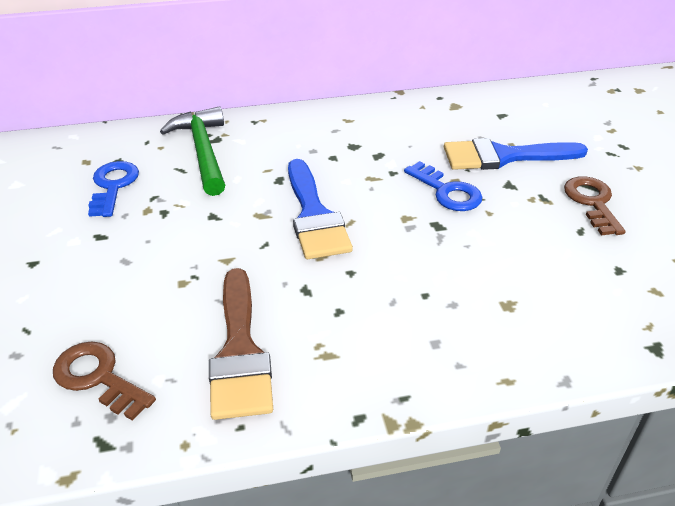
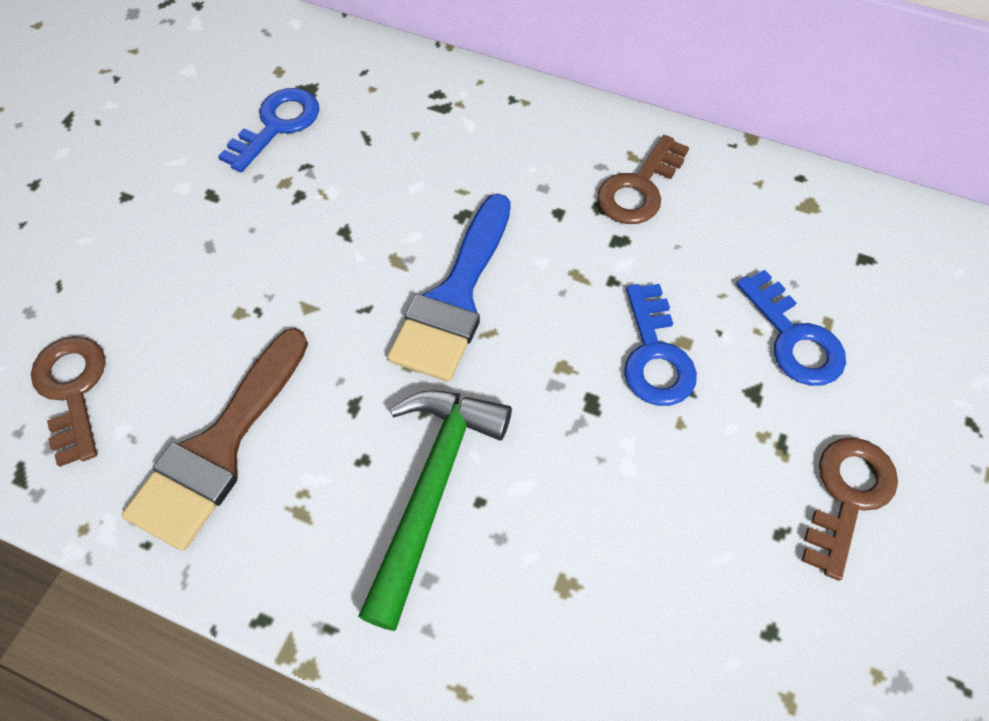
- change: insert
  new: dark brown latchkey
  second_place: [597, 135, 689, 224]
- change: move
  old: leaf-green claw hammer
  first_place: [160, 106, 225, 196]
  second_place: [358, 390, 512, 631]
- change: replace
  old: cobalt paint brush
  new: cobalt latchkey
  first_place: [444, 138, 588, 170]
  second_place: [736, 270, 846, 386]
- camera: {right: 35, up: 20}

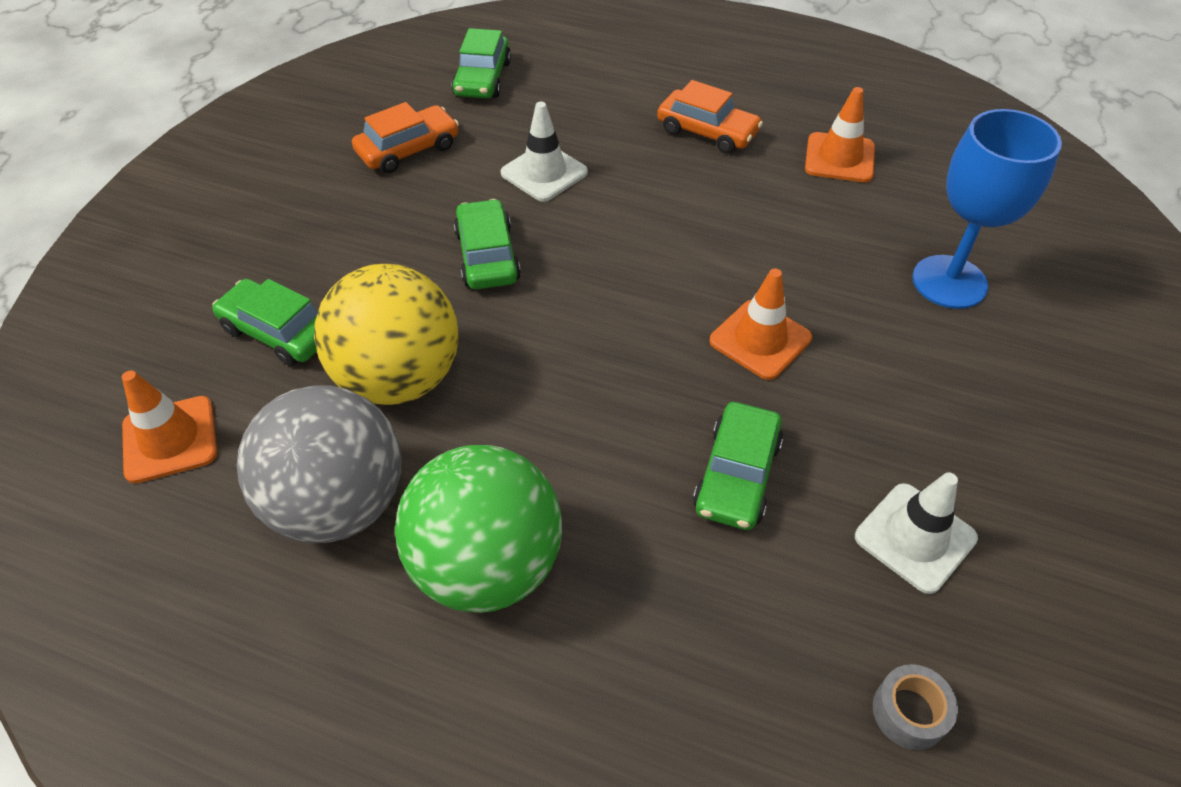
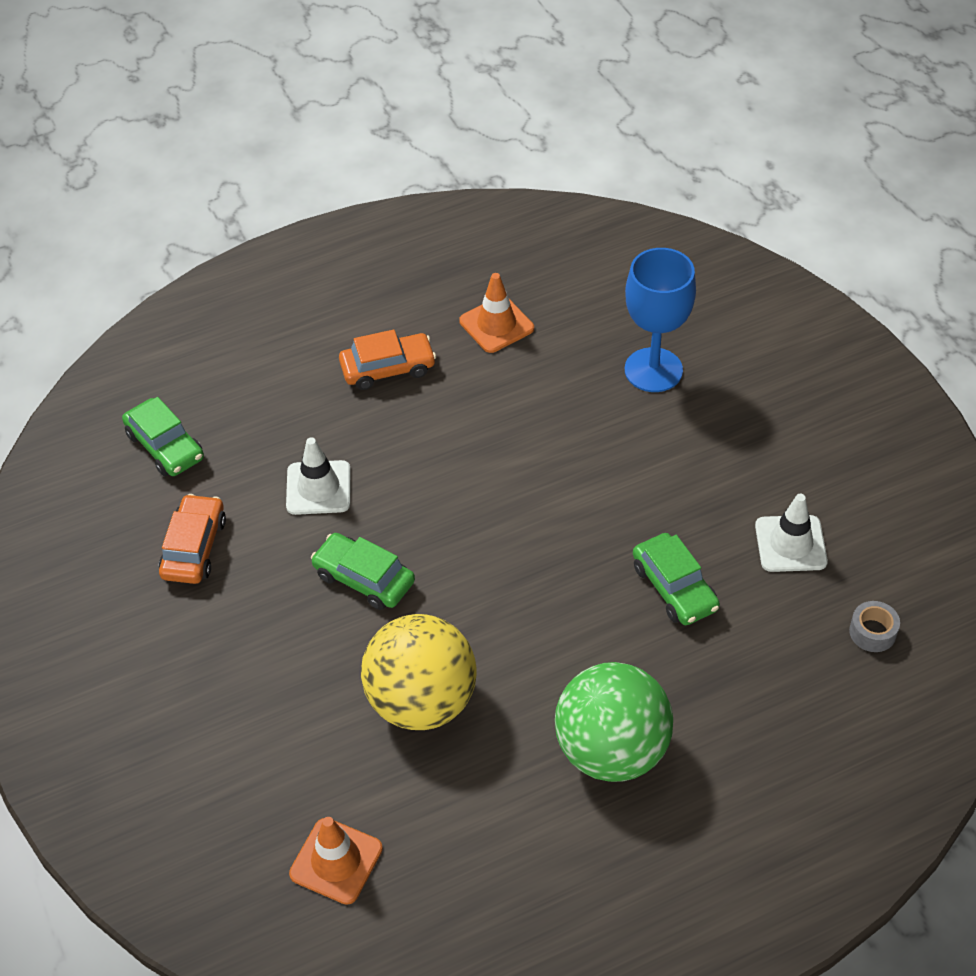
- change: delete
  old: leaf-green automobile
  first_place: [212, 279, 318, 366]
- change: delete
  old: grey ball
  first_place: [237, 385, 402, 543]
- change: delete
  old: bright orange road cone
  first_place: [709, 269, 812, 380]
- camera: {right: -45, up: 0}

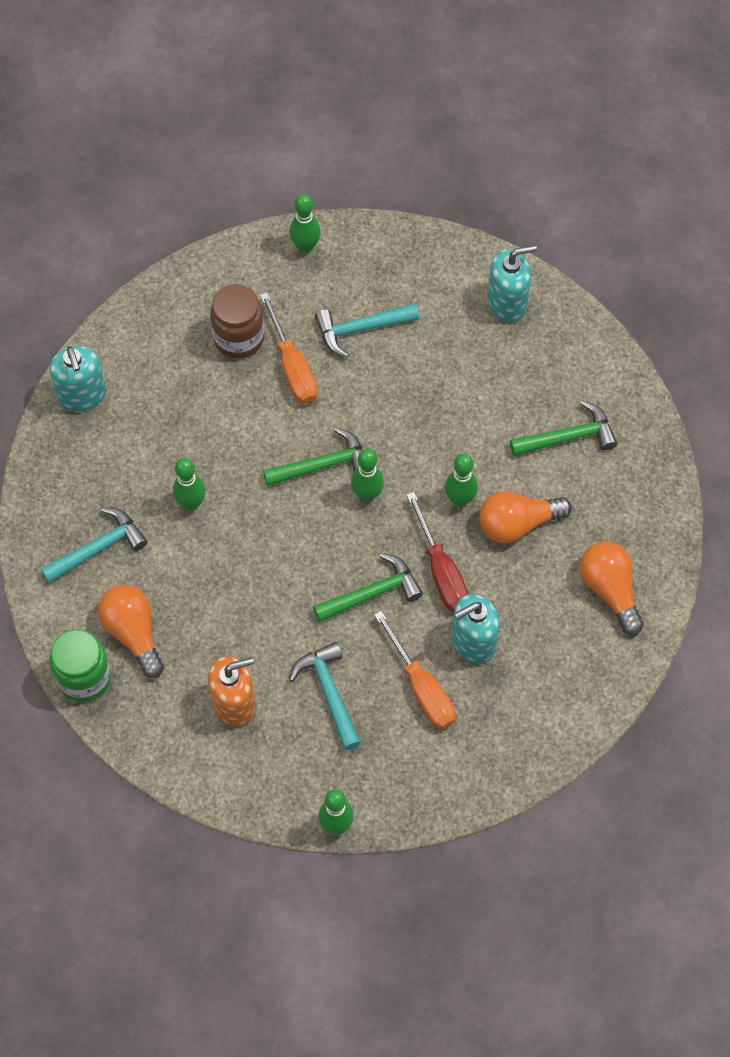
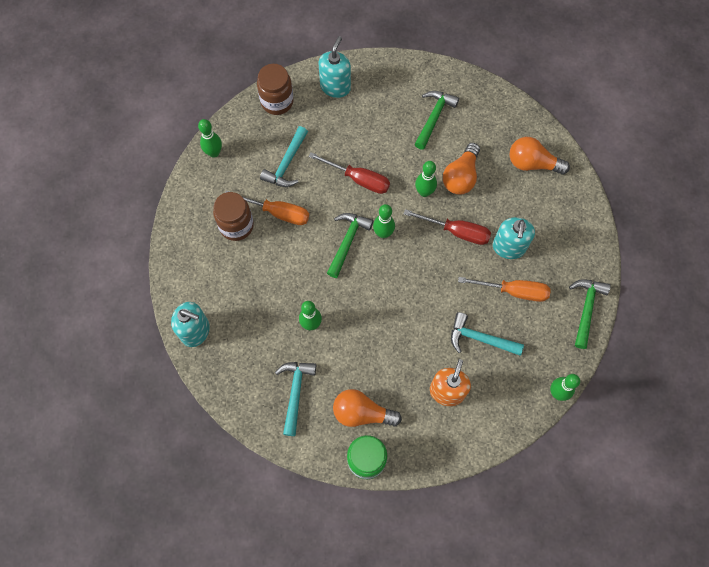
- change: insert
  new: dark brown jar
  second_place: [257, 64, 294, 115]
- change: insert
  new: scarlet screwdriver
  second_place: [308, 152, 390, 194]
- change: move
  old: leaf-green claw hammer
  first_place: [313, 553, 423, 622]
  second_place: [569, 279, 611, 349]
- camera: {right: -50, up: 5}

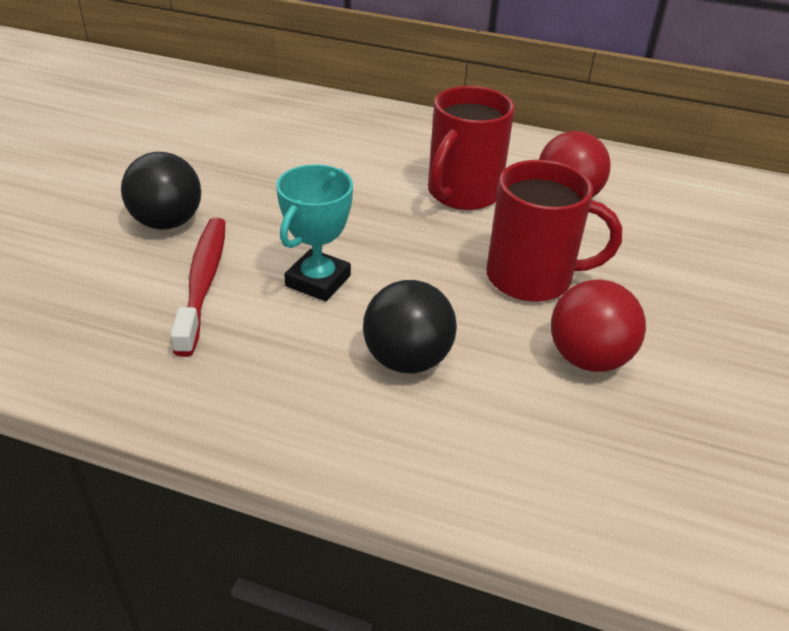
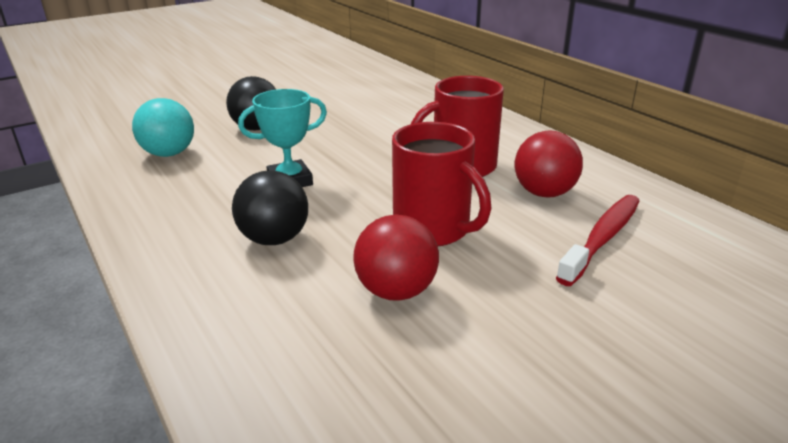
- change: insert
  new: aqua ball
  second_place: [132, 98, 194, 157]
- change: move
  old: scarlet toothbrush
  first_place: [170, 218, 225, 357]
  second_place: [556, 195, 640, 286]
- camera: {right: 40, up: -10}

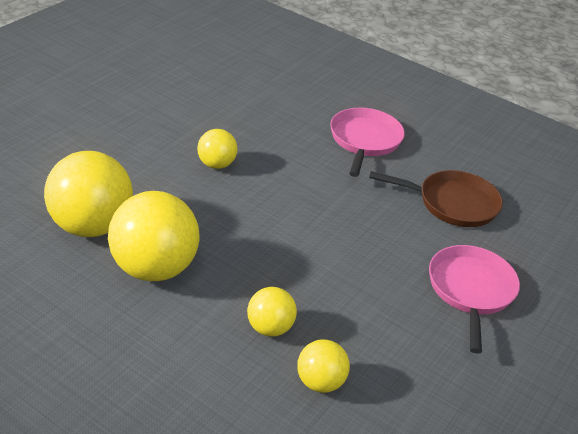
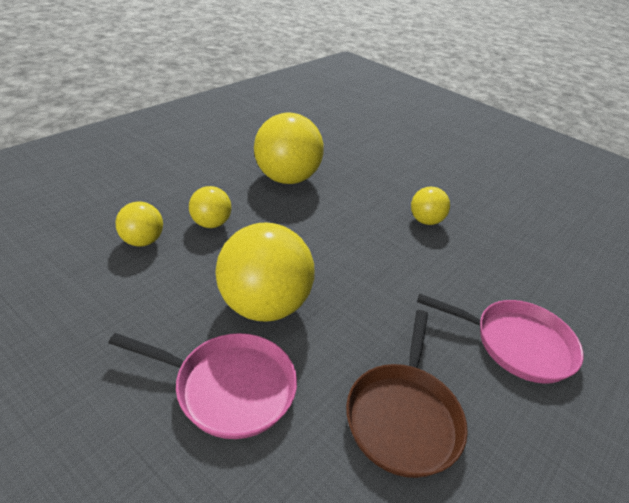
- change: move
  old: golden ball
  first_place: [44, 151, 133, 237]
  second_place: [215, 223, 314, 322]
- camera: {right: 95, up: 0}

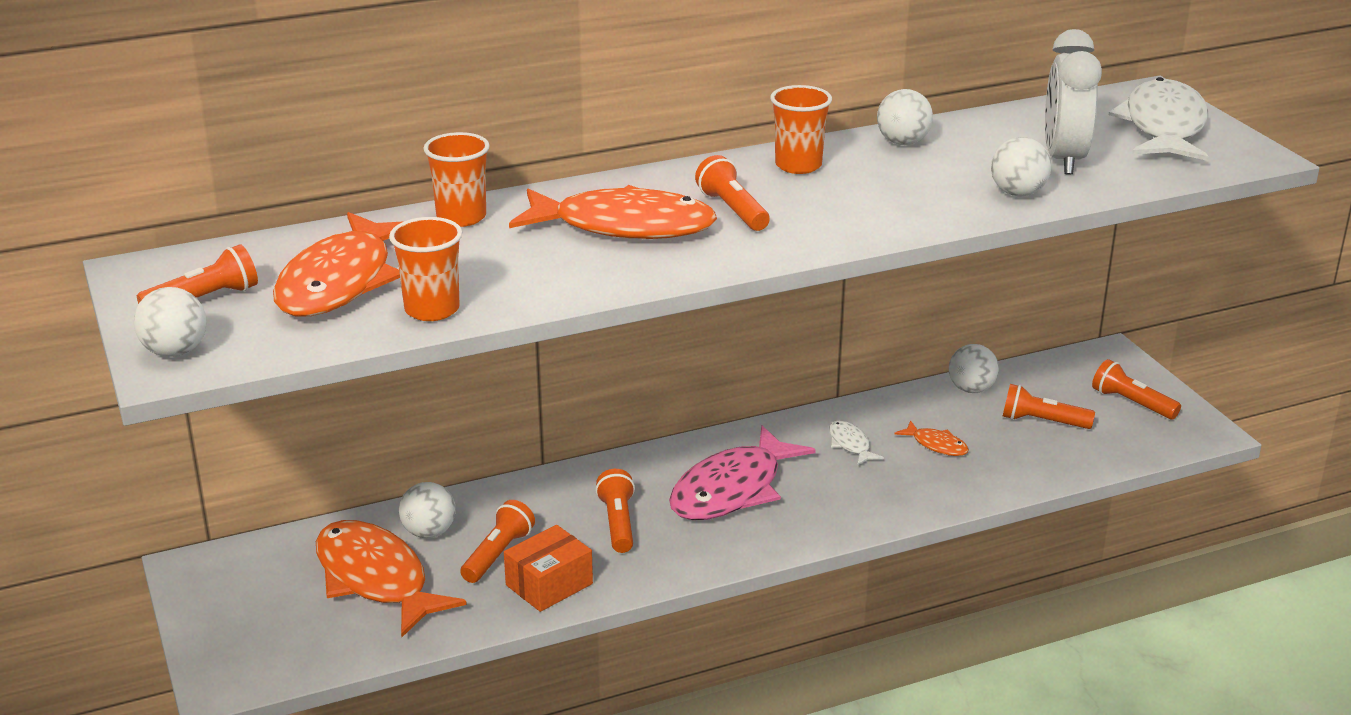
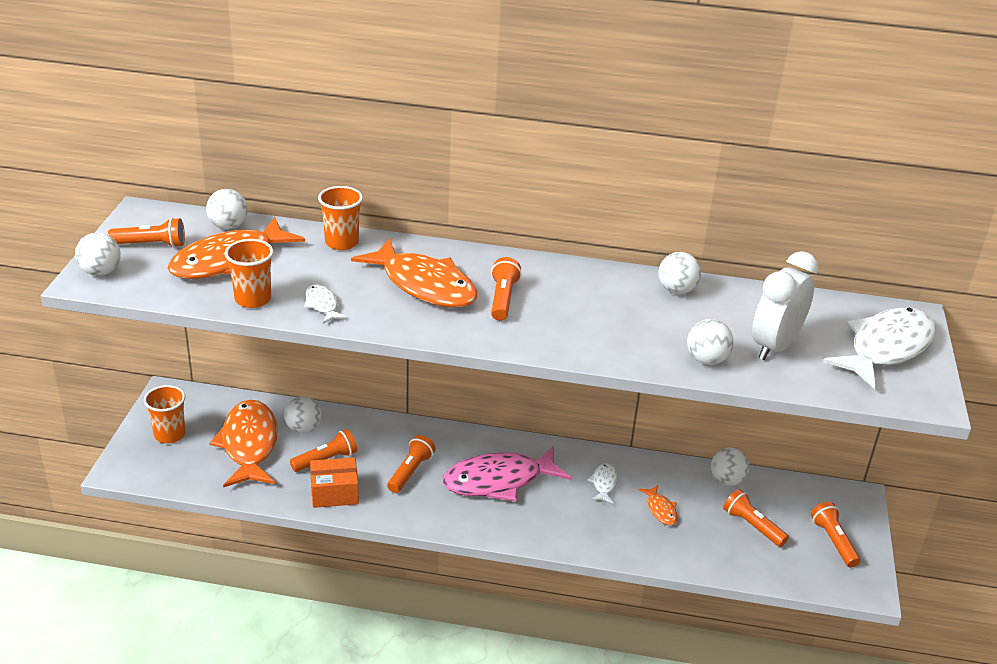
- change: insert
  new: pure white ball
  second_place: [206, 189, 248, 229]
- change: insert
  new: pure white toy fish
  second_place: [304, 284, 347, 324]
- change: move
  old: bright orange tumbler
  first_place: [770, 85, 832, 174]
  second_place: [144, 385, 186, 443]
- camera: {right: 30, up: 5}

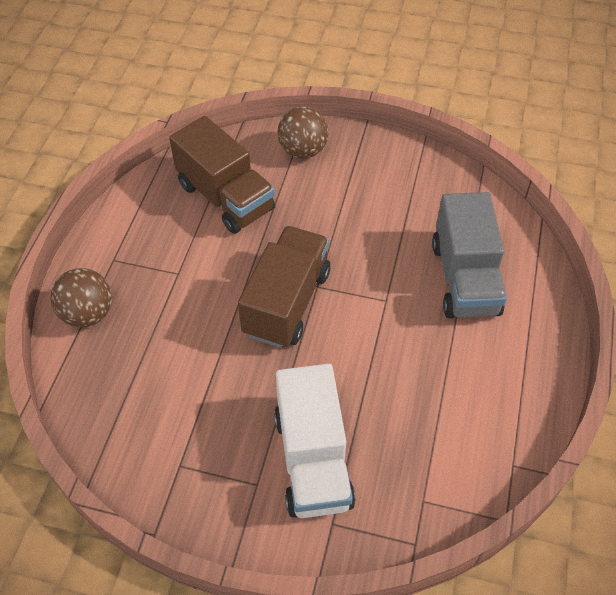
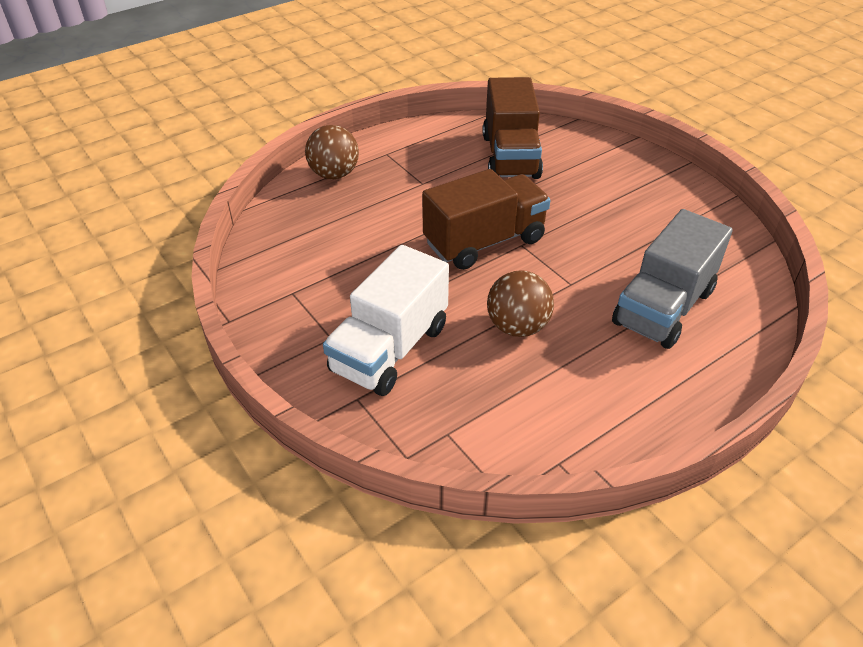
- change: move
  old: dark brown ball
  first_place: [277, 106, 328, 159]
  second_place: [487, 270, 554, 337]
- camera: {right: 40, up: -10}

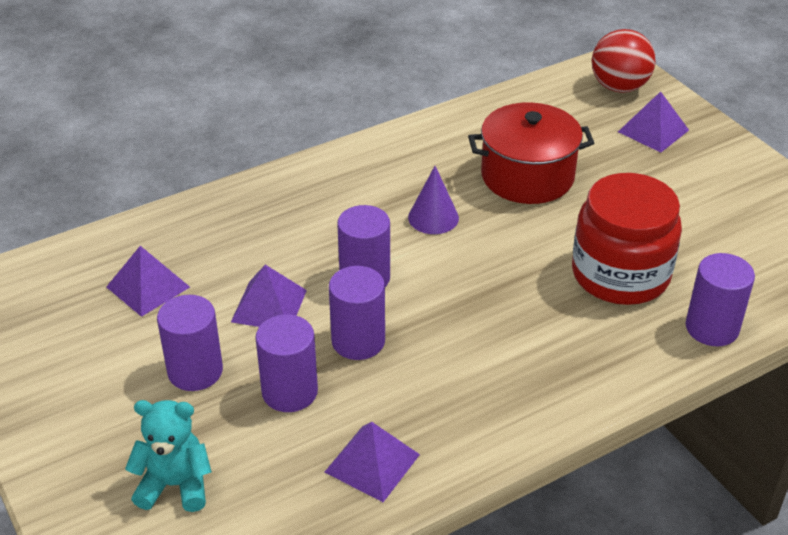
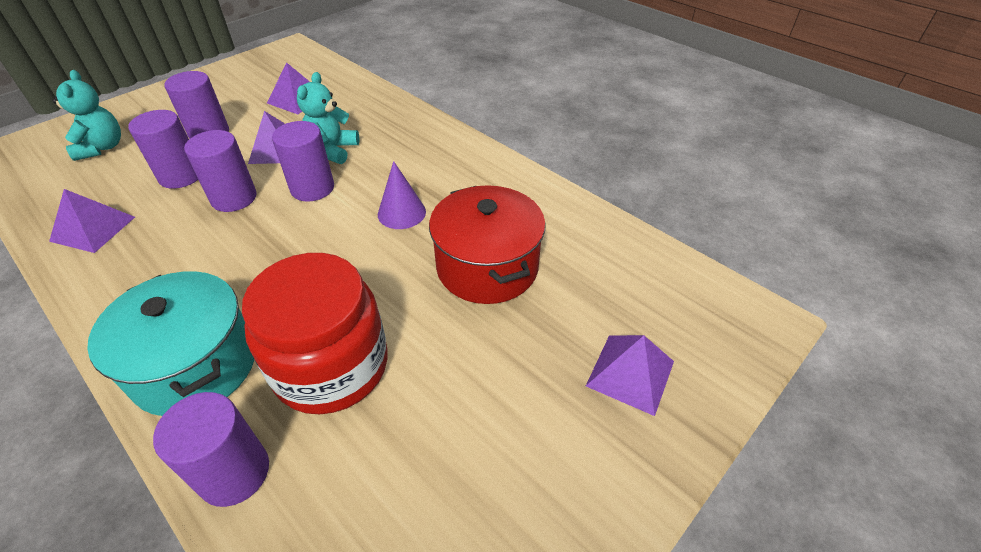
- change: delete
  old: scarlet ball
  first_place: [592, 29, 656, 93]
- change: insert
  new: aqua stockpot
  second_place: [87, 271, 254, 416]
- change: insert
  new: aqua teddy bear
  second_place: [297, 72, 359, 164]
- camera: {right: 75, up: 5}

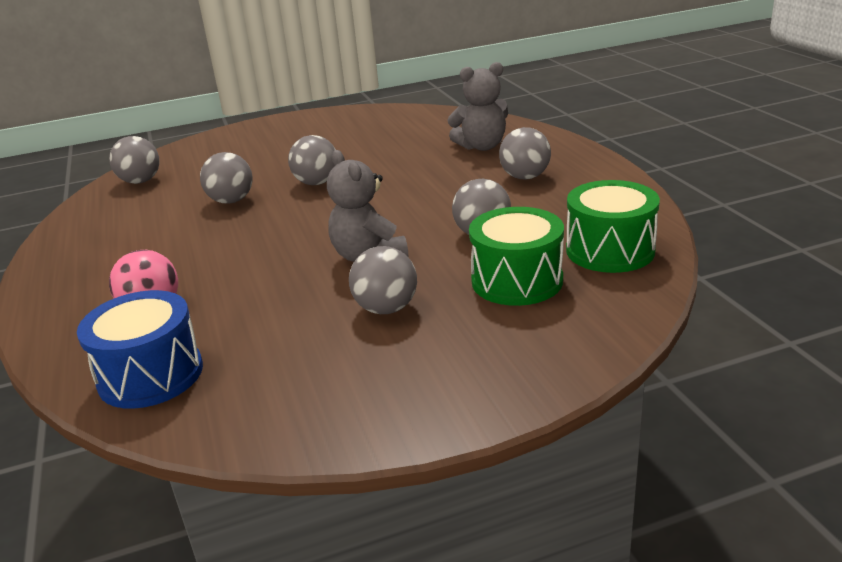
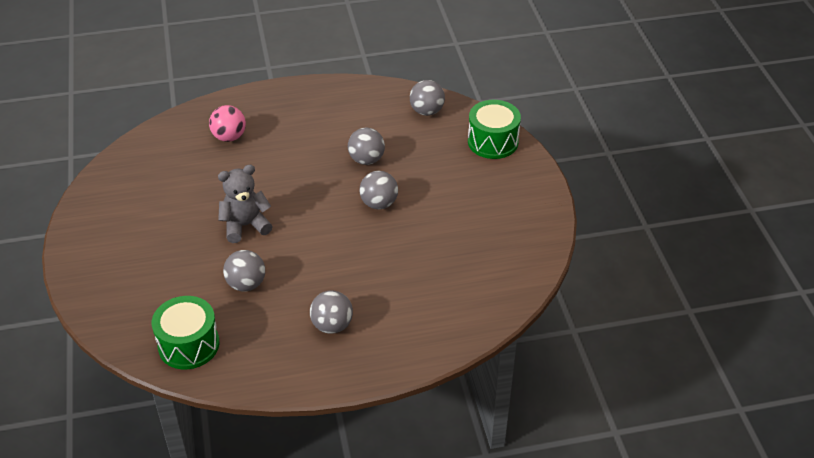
- change: delete
  old: cobalt snare drum
  first_place: [77, 290, 203, 409]
- change: delete
  old: grey ball
  first_place: [349, 246, 417, 314]
- change: delete
  old: grey teddy bear
  first_place: [447, 62, 508, 151]
- change: move
  old: leaf-green snare drum
  first_place: [469, 207, 564, 306]
  second_place: [468, 100, 521, 159]
- camera: {right: 95, up: 15}

